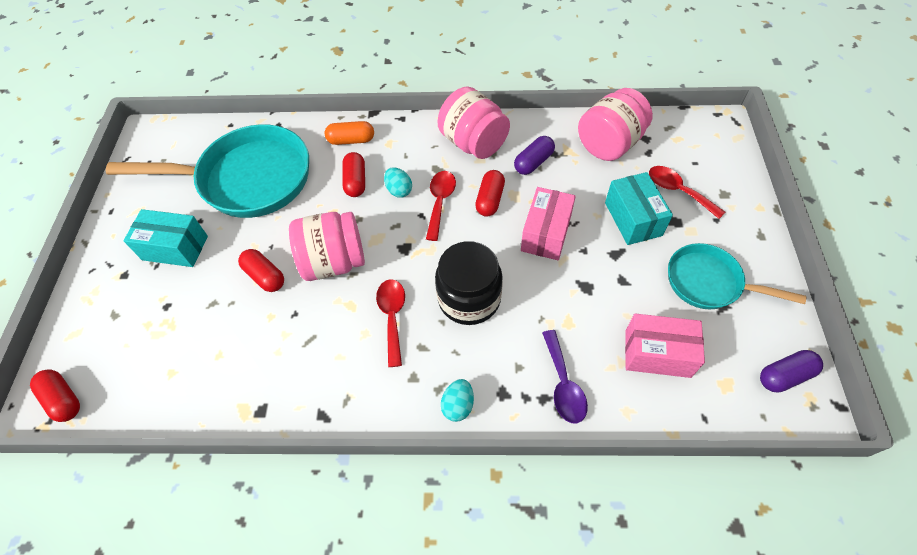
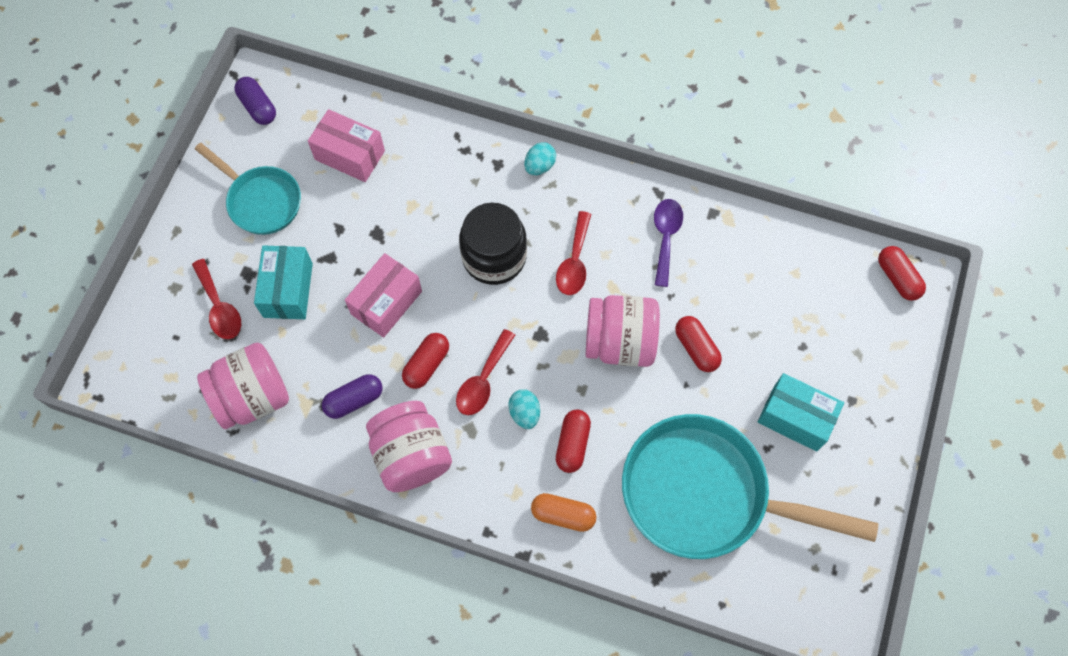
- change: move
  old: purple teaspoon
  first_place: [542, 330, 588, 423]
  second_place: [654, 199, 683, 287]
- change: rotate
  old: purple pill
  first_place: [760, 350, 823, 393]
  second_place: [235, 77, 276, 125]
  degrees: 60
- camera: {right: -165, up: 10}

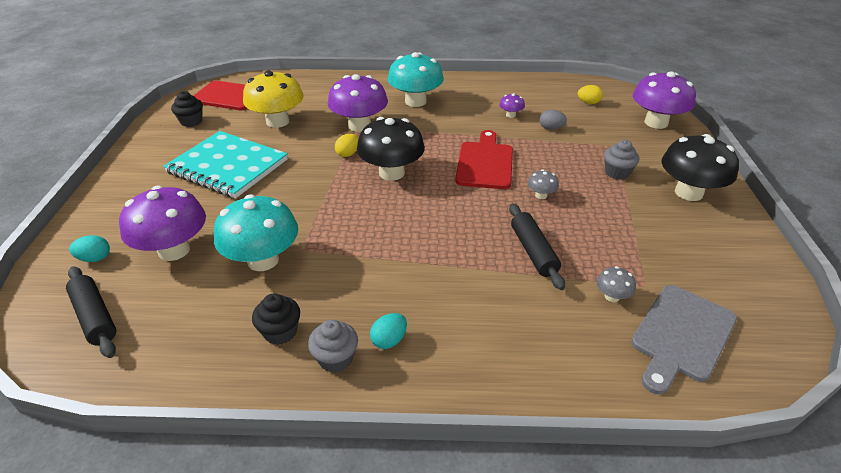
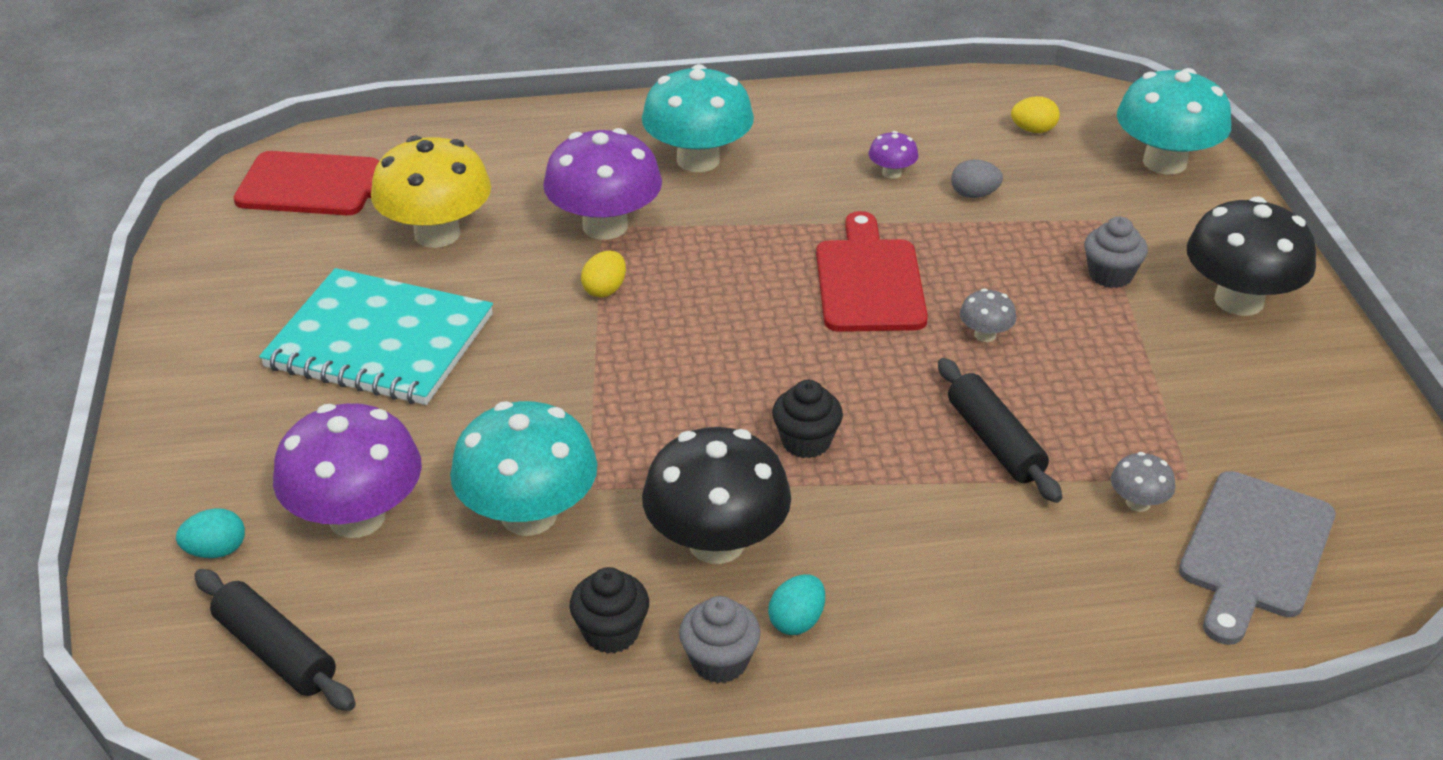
- change: move
  old: ebony cupcake
  first_place: [171, 91, 203, 127]
  second_place: [772, 380, 843, 458]
- change: move
  old: ebony fungus
  first_place: [357, 117, 425, 181]
  second_place: [642, 427, 791, 564]
- change: recolor
  old: purple fungus
  new: aqua fungus
  first_place: [633, 71, 696, 129]
  second_place: [1117, 68, 1231, 175]
- camera: {right: -10, up: 0}

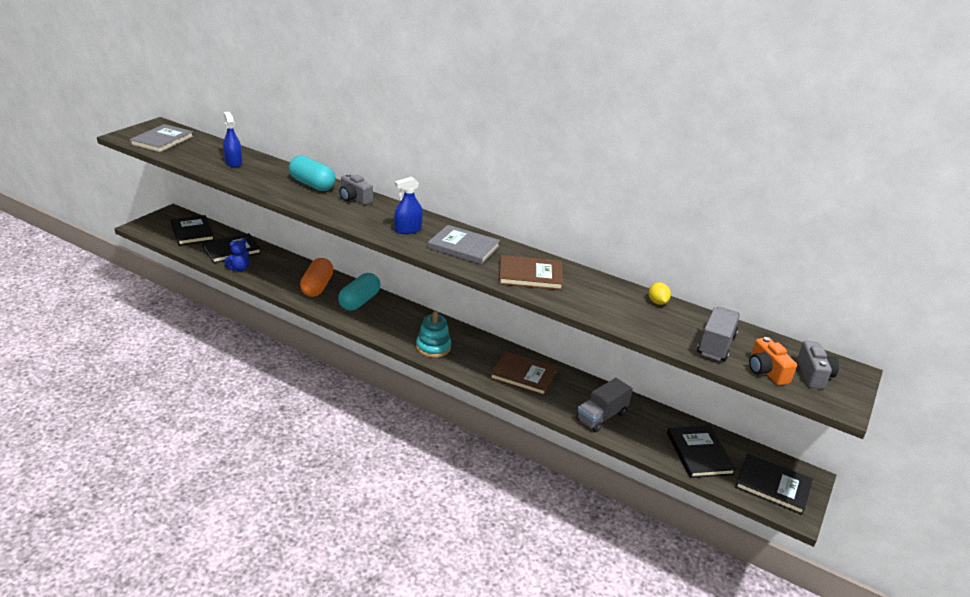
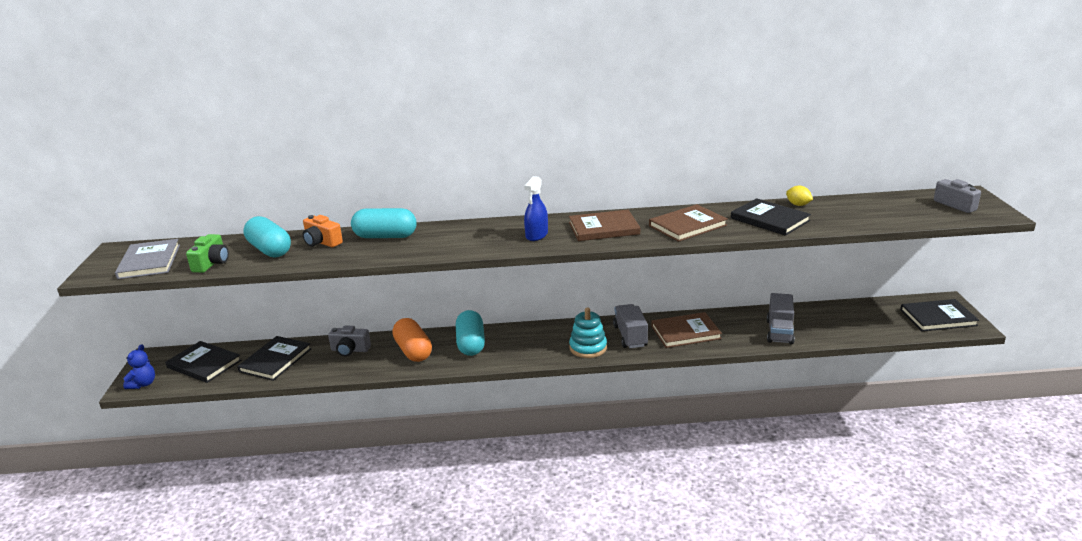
- change: insert
  new: leaf-green photo camera
  second_place: [186, 234, 229, 273]
- change: move
  old: cobalt teddy bear
  first_place: [225, 238, 249, 271]
  second_place: [123, 344, 155, 389]
- change: move
  old: grey photo camera
  first_place: [340, 173, 373, 205]
  second_place: [328, 325, 371, 357]
- change: move
  old: ebony book
  first_place: [667, 426, 736, 478]
  second_place: [731, 198, 811, 236]
- change: move
  old: grey lorry
  first_place: [697, 307, 740, 361]
  second_place: [613, 304, 648, 348]
- change: move
  old: bright orange photo camera
  first_place: [749, 337, 797, 385]
  second_place: [303, 215, 343, 247]
- change: replace
  old: cobalt spray bottle
  new: aqua pill
  first_place: [223, 112, 242, 167]
  second_place: [243, 216, 291, 258]
- change: recolor
  old: grey book
  new: dark brown book
  first_place: [428, 225, 500, 264]
  second_place: [569, 210, 640, 241]
- camera: {right: -30, up: -5}

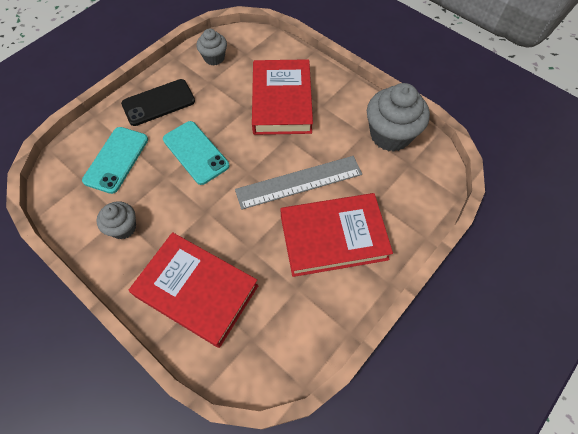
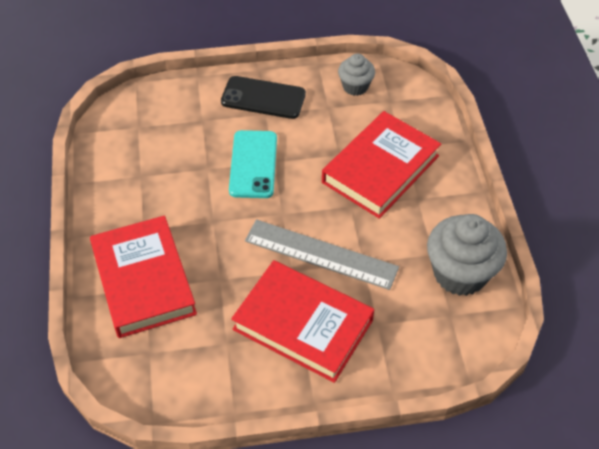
- change: delete
  old: aqua smartphone
  first_place: [82, 127, 148, 194]
- change: delete
  old: grey cupcake
  first_place: [97, 201, 136, 239]
- camera: {right: 40, up: -10}

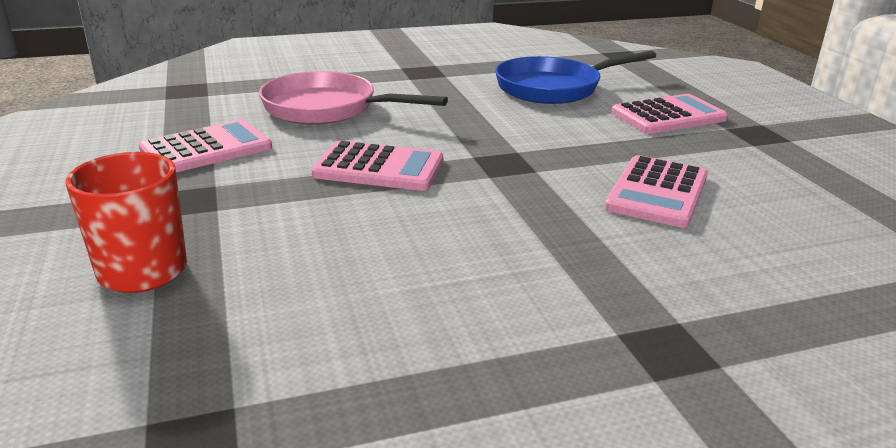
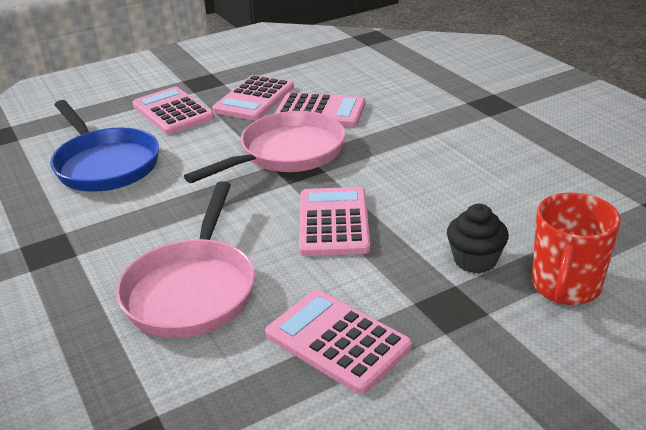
- change: insert
  new: rosy skillet
  second_place: [184, 111, 345, 183]
- change: insert
  new: rosy pocket calculator
  second_place: [212, 75, 294, 121]
- change: insert
  new: ebony cupcake
  second_place: [447, 204, 509, 274]
- camera: {right: -100, up: 5}

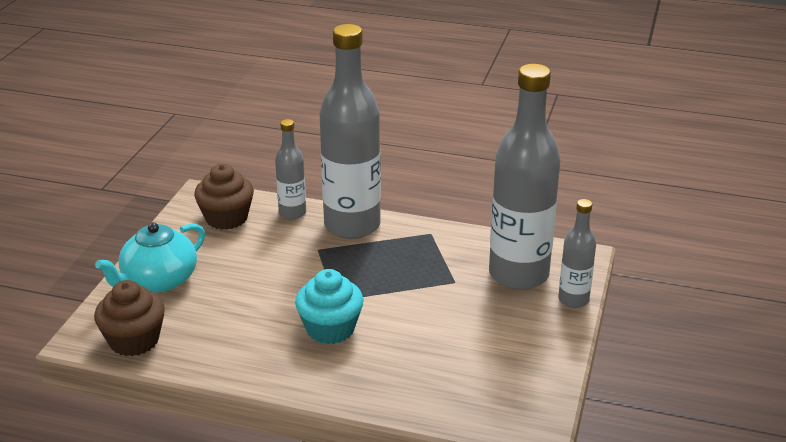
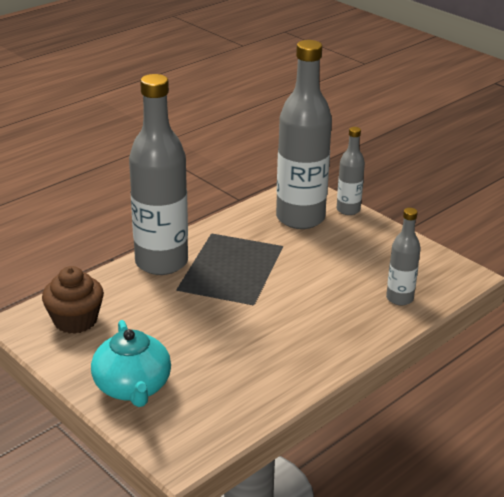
- change: delete
  old: dark brown cupcake
  first_place: [94, 280, 165, 356]
- change: delete
  old: aqua cupcake
  first_place: [295, 269, 364, 344]
- change: move
  old: grey bottle
  first_place: [275, 119, 306, 219]
  second_place: [386, 208, 421, 305]
- camera: {right: -60, up: 0}

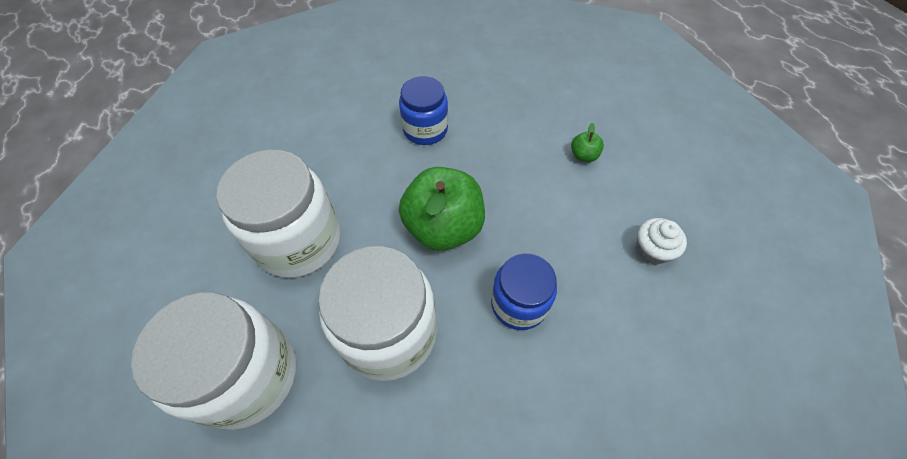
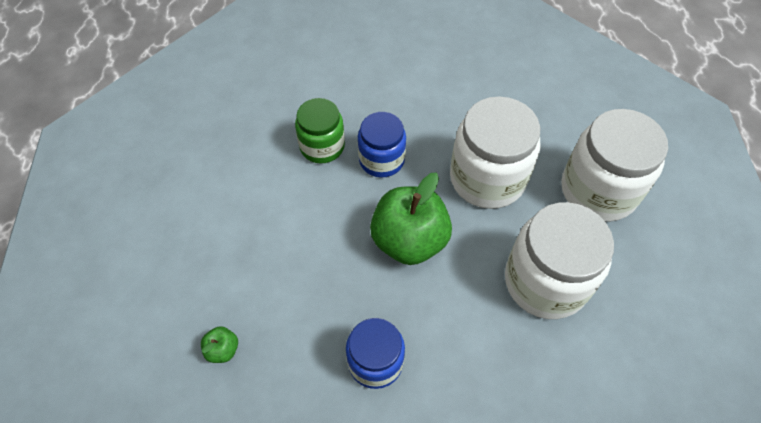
- change: delete
  old: pure white cupcake
  first_place: [636, 218, 687, 265]
- change: insert
  new: leaf-green jar
  second_place: [295, 98, 345, 164]
- change: move
  old: leaf-green toy apple
  first_place: [571, 123, 604, 162]
  second_place: [201, 326, 238, 363]
- camera: {right: -155, up: 0}

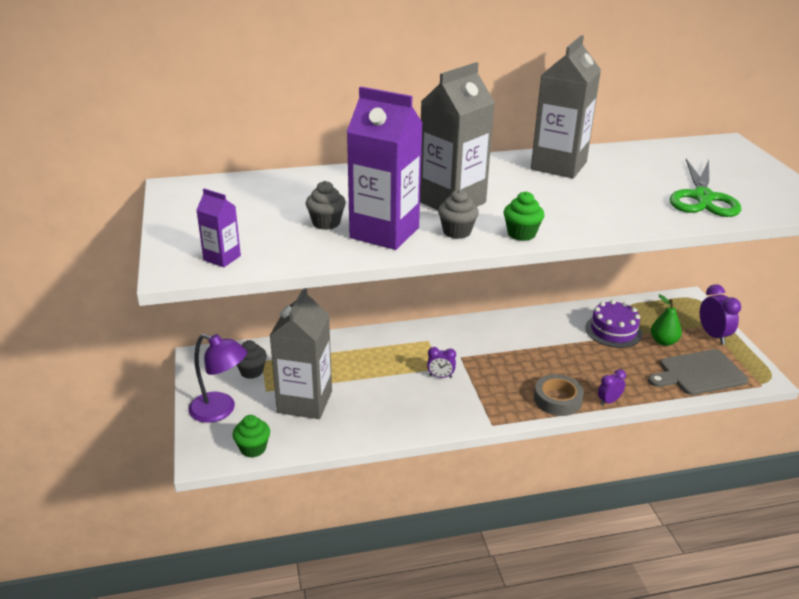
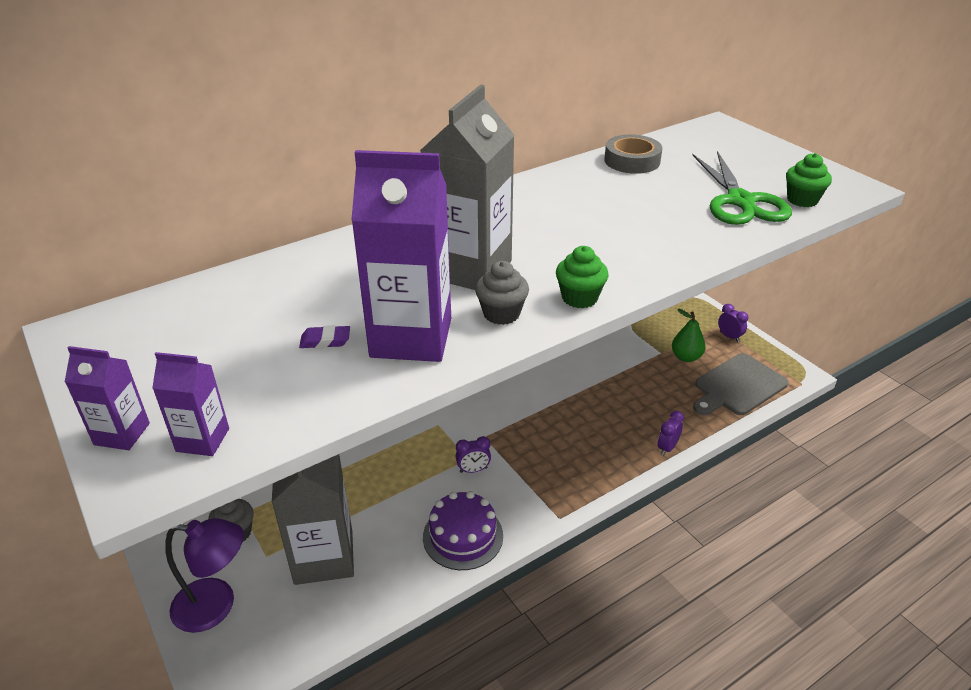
- change: delete
  old: grey milk carton
  first_place: [531, 35, 601, 178]
- change: insert
  new: purple milk carton
  second_place: [65, 346, 150, 450]
- change: move
  old: leaf-green cupcake
  first_place: [233, 415, 270, 458]
  second_place: [786, 153, 832, 207]
- change: move
  old: grey roll of tape
  first_place: [534, 374, 584, 416]
  second_place: [605, 134, 662, 174]
- change: move
  old: purple cake
  first_place: [585, 300, 642, 348]
  second_place: [423, 491, 503, 570]
- change: replace
  old: grey cupcake
  new: purple pencil eraser
  first_place: [306, 181, 346, 230]
  second_place: [299, 325, 350, 348]
- change: resize
  old: purple clock
  first_place: [700, 284, 741, 345]
  second_place: [718, 304, 748, 342]
  factor: 0.62
- camera: {right: -20, up: 5}

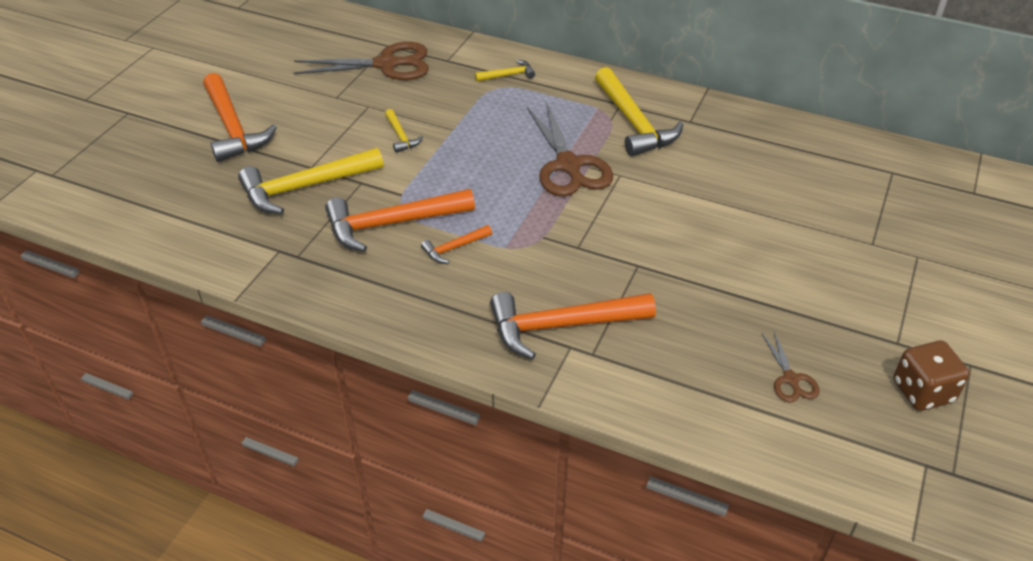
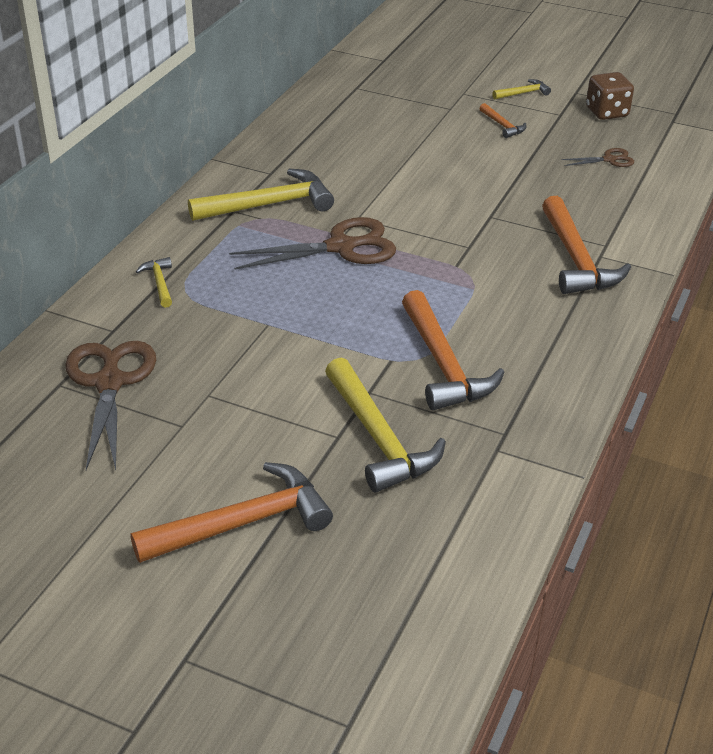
- change: move
  old: golden claw hammer
  first_place: [385, 109, 423, 153]
  second_place: [492, 79, 551, 99]
- change: move
  old: bright orange claw hammer
  first_place: [421, 225, 492, 263]
  second_place: [479, 103, 526, 138]
- camera: {right: -90, up: -5}

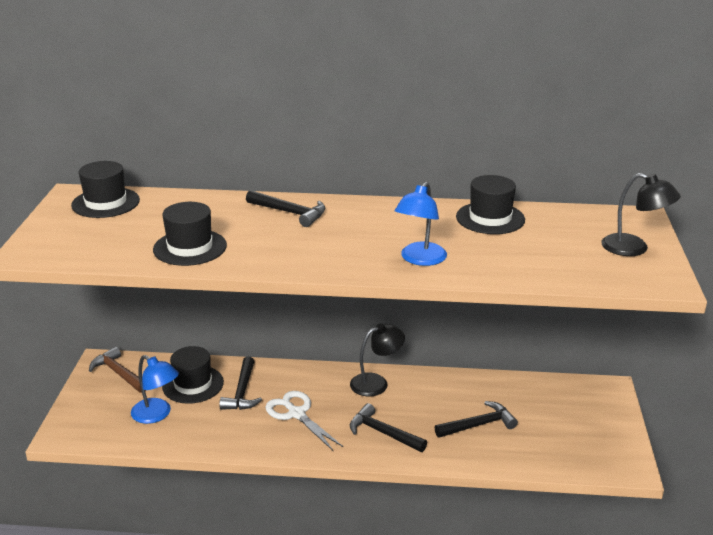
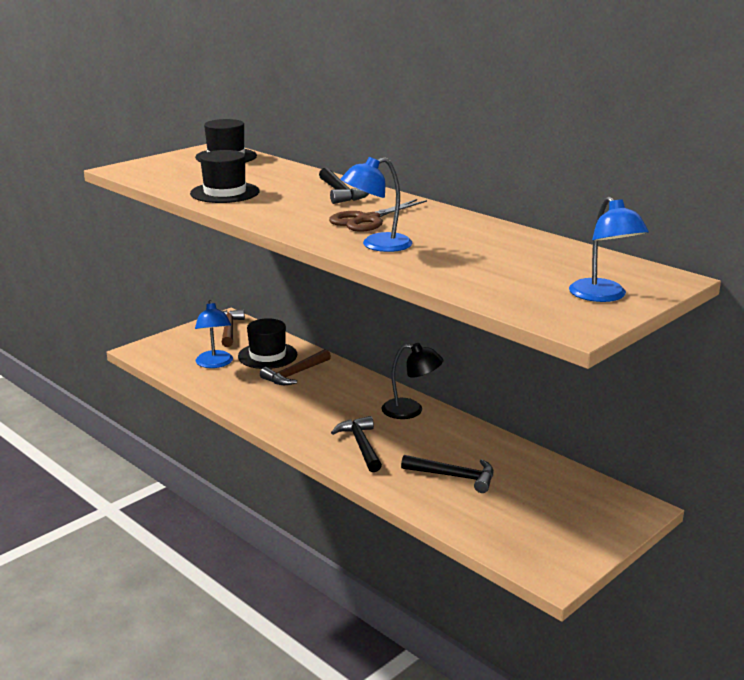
- change: delete
  old: pure white scissors
  first_place: [265, 391, 343, 451]
- change: delete
  old: ebony hat
  first_place: [456, 175, 525, 234]
- change: insert
  new: dark brown scissors
  second_place: [329, 199, 427, 232]
- change: recolor
  old: ebony claw hammer
  new: dark brown claw hammer
  first_place: [219, 357, 262, 410]
  second_place: [260, 349, 331, 385]
- change: recolor
  old: ebony reading lamp
  new: cobalt reading lamp
  first_place: [601, 173, 681, 256]
  second_place: [569, 197, 649, 302]
- camera: {right: 40, up: -5}

